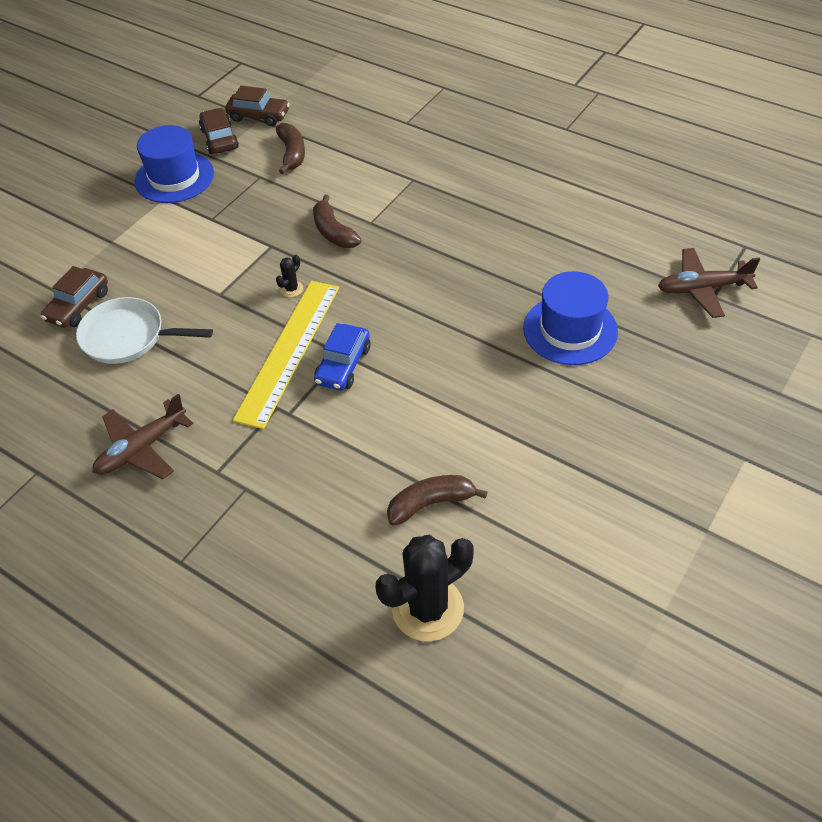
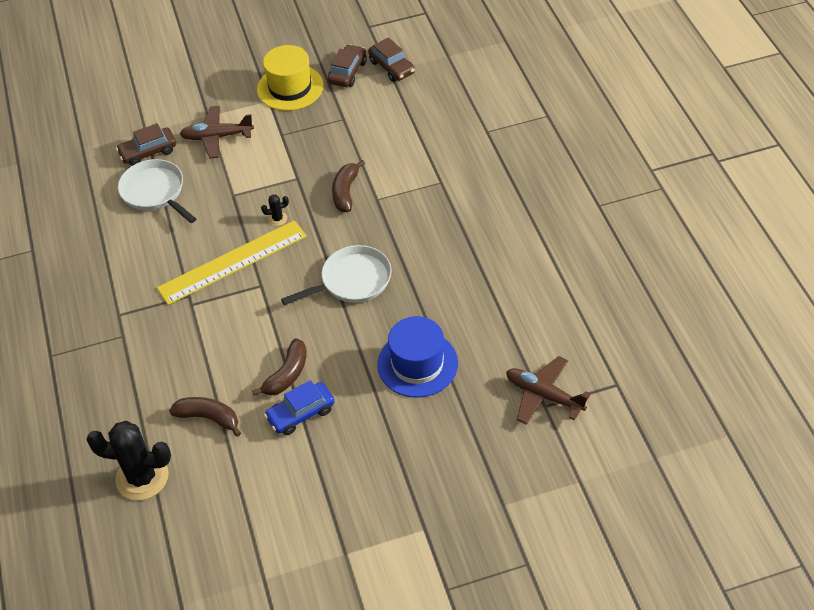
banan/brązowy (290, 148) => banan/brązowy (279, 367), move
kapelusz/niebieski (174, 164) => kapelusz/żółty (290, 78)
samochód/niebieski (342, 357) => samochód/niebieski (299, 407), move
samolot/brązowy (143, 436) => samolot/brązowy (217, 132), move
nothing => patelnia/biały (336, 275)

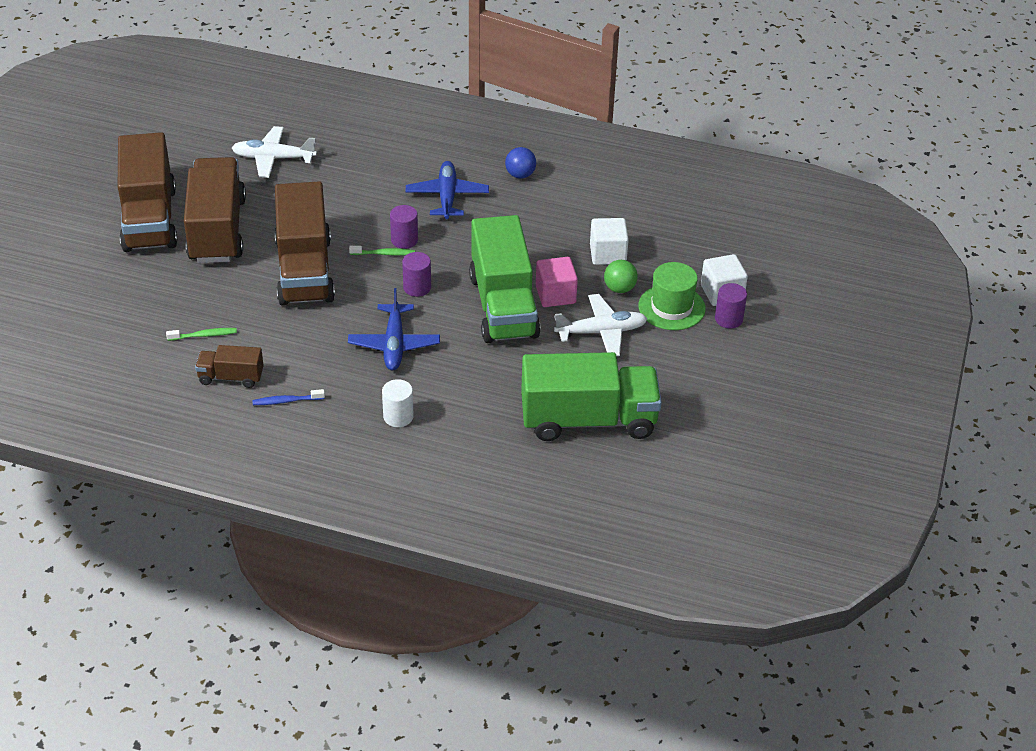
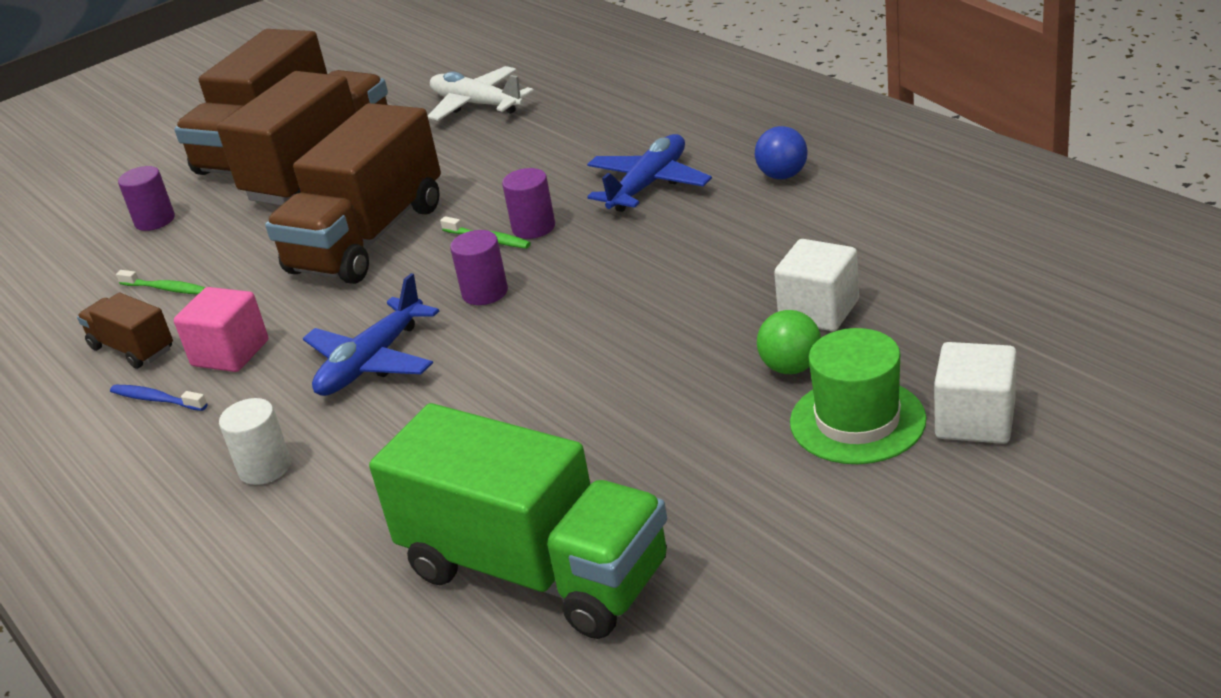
ciężarówka/zielony (505, 279) => nothing
sześcian/różowy (557, 282) => sześcian/różowy (221, 329), move
walec/fioletowy (731, 305) => walec/fioletowy (146, 198), move
samolot/biały (600, 325) => nothing

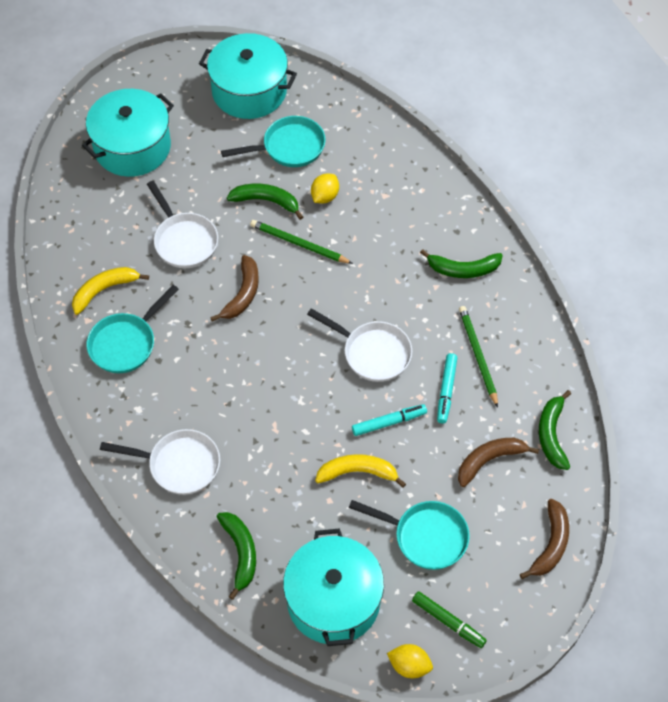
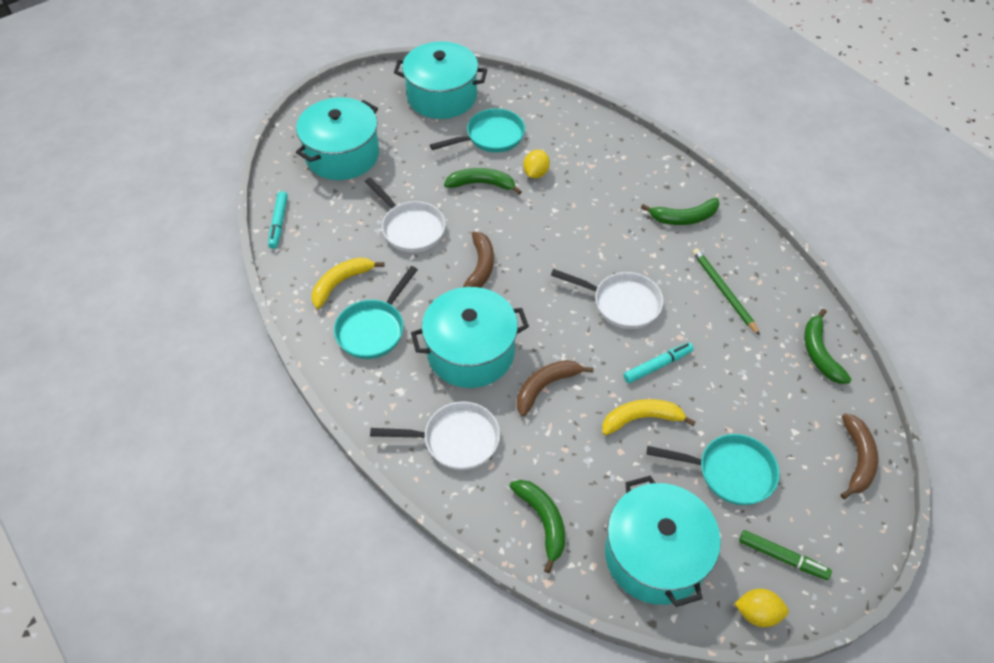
ołówek/zielony (301, 242) => nothing
flamaster/turkusowy (447, 388) => flamaster/turkusowy (278, 220), move
banan/brązowy (498, 462) => banan/brązowy (555, 388), move
nothing => garnek/turkusowy (470, 337)

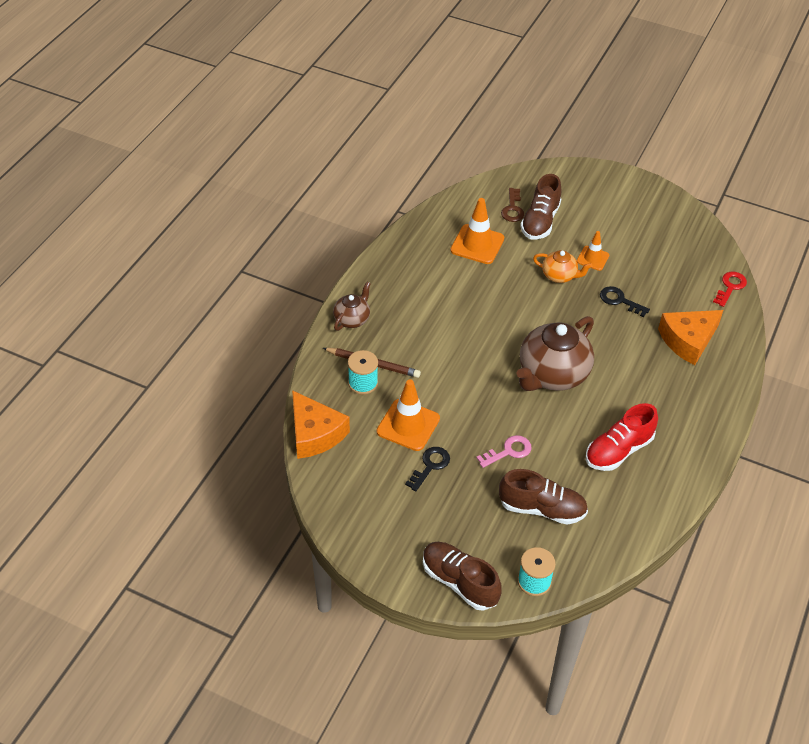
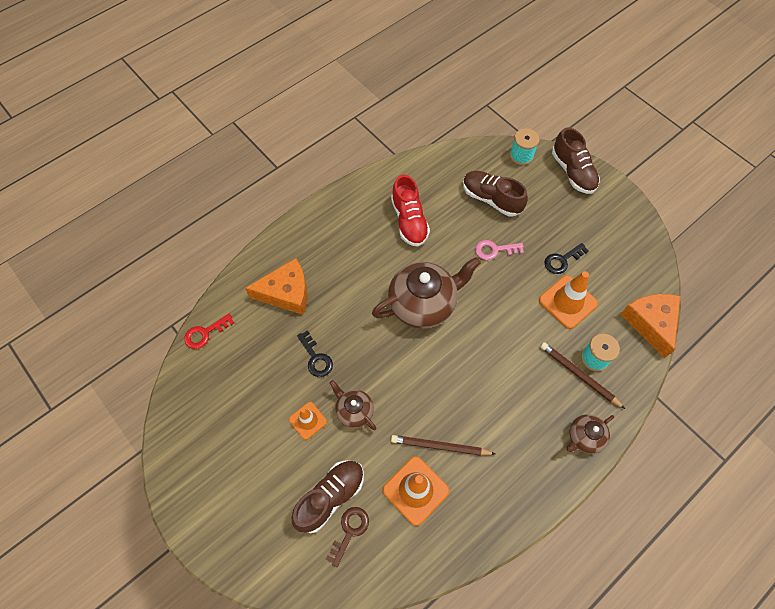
imbryk/pomarańczowy (562, 266) => imbryk/brązowy (353, 405)
but/czerwony (622, 437) => but/czerwony (410, 211), 90 degrees clockwise
nothing => ołówek/brązowy (443, 445)

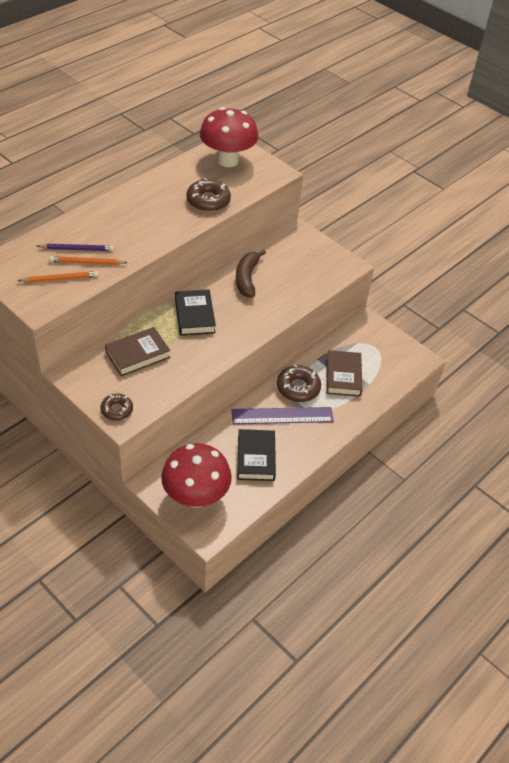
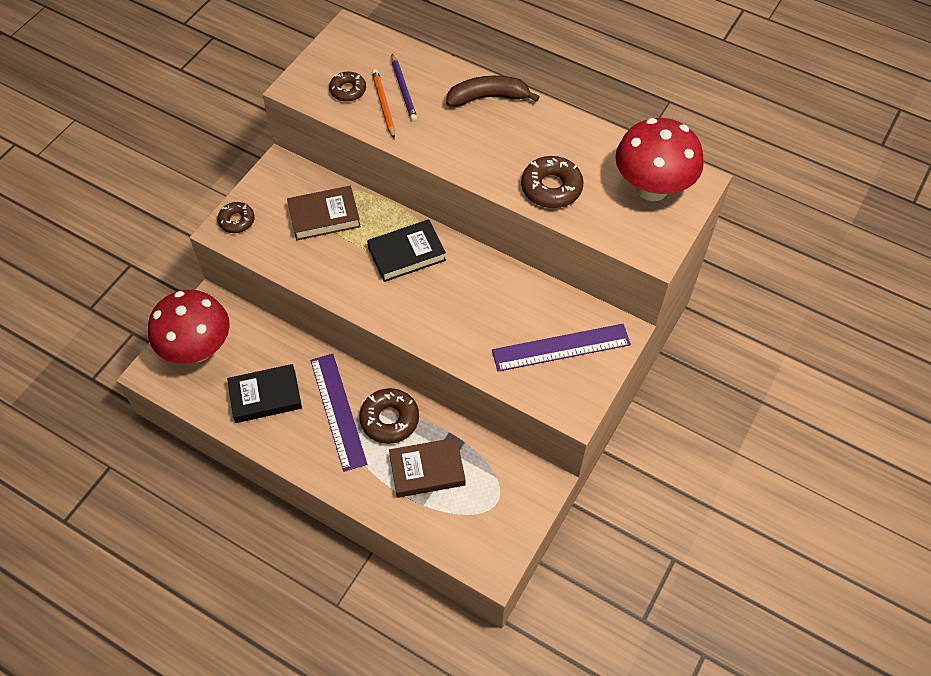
banan/brązowy (251, 274) => banan/brązowy (493, 91), move
ołówek/pomarańczowy (58, 277) => donut/brązowy (347, 87)
książka/brązowy (138, 352) => książka/brązowy (324, 213), 60 degrees counterclockwise
nothing => linijka/fioletowy (561, 348)

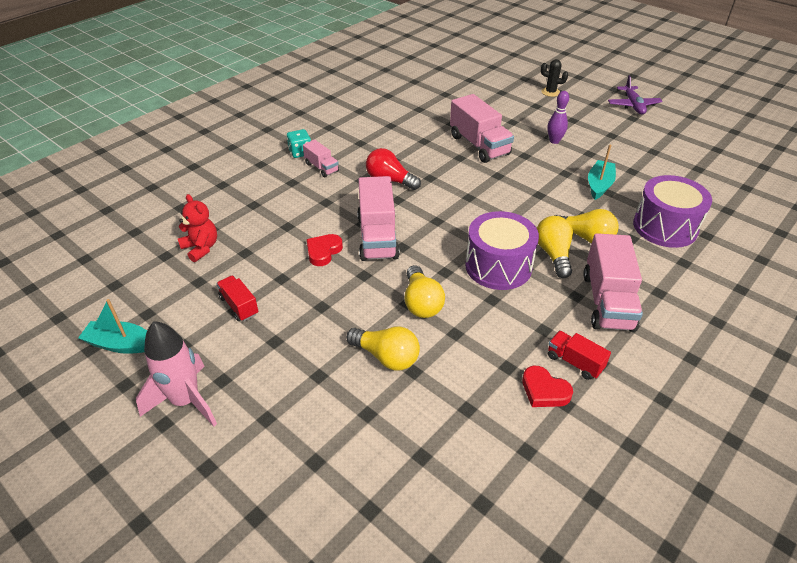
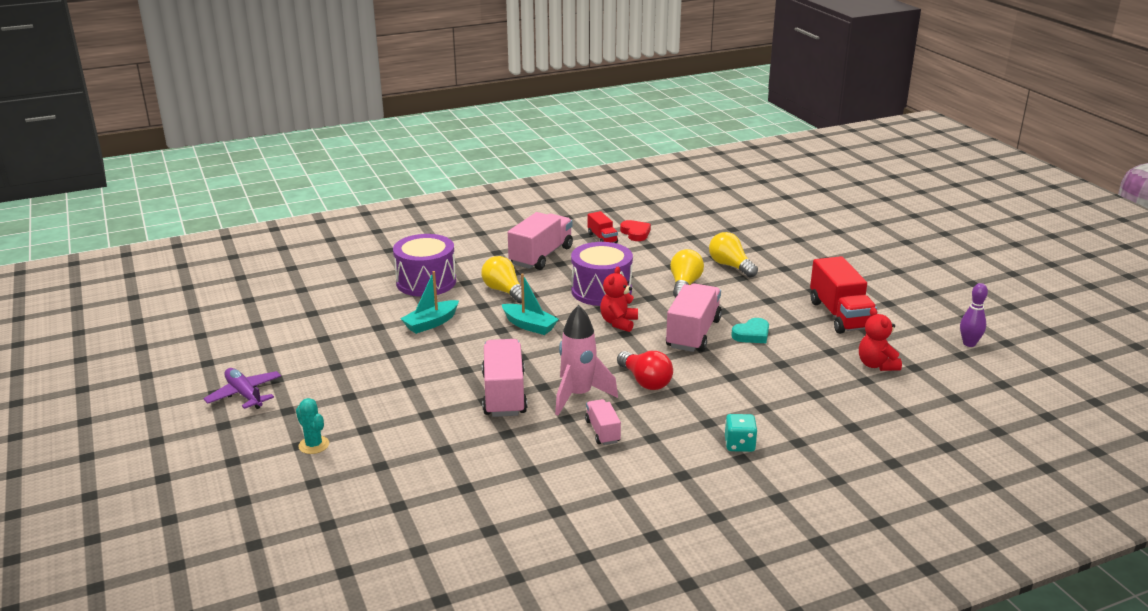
kaktus/czarny (554, 78) => kaktus/turkusowy (312, 426)
samolot/fioletowy (635, 95) => samolot/fioletowy (242, 388), 60 degrees counterclockwise
kręgiel/fioletowy (558, 117) => kręgiel/fioletowy (974, 315), move
ciężarówka/różowy (321, 159) => ciężarówka/różowy (603, 422), move
żarówka/żółty (555, 247) => nothing
serce/czerwony (325, 250) => serce/turkusowy (750, 330)
ciężarówka/czerwony (237, 298) => ciężarówka/czerwony (843, 295), x1.87
łódka/turkusowy (112, 326) => łódka/turkusowy (530, 304), move
rakieta/różowy (176, 374) => rakieta/różowy (586, 360), move
nothing => miś/czerwony (619, 299)

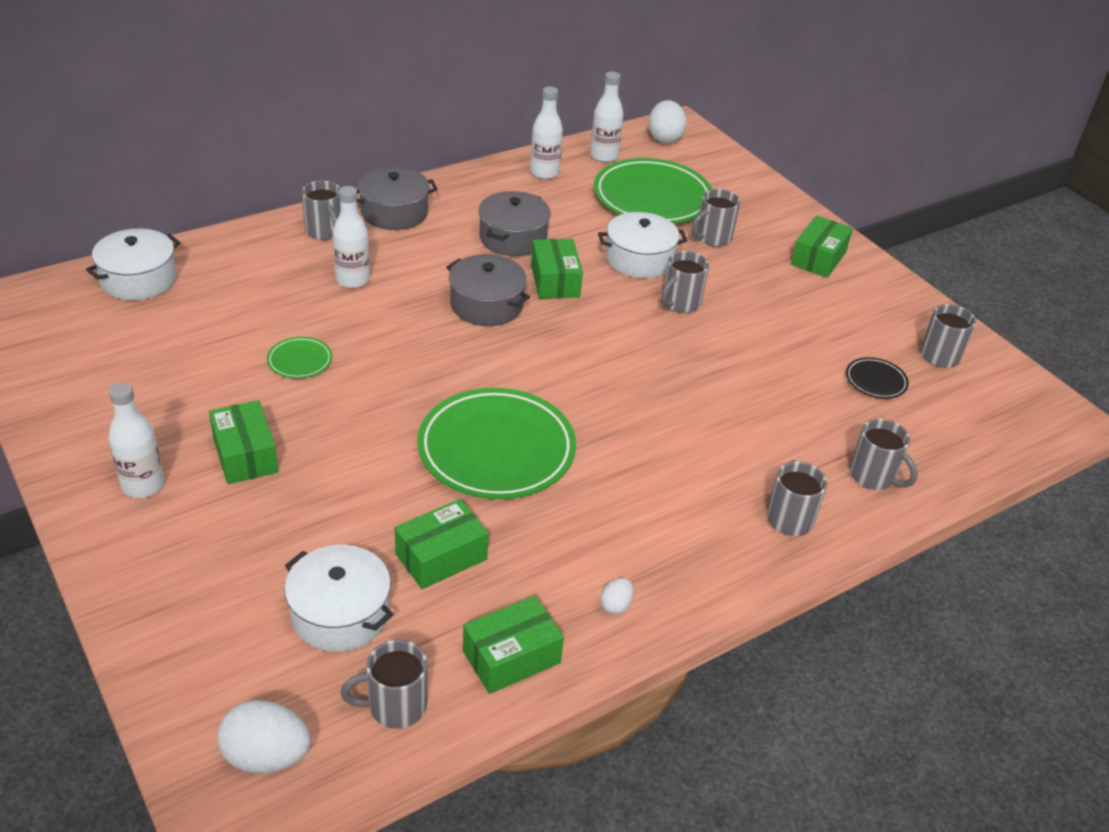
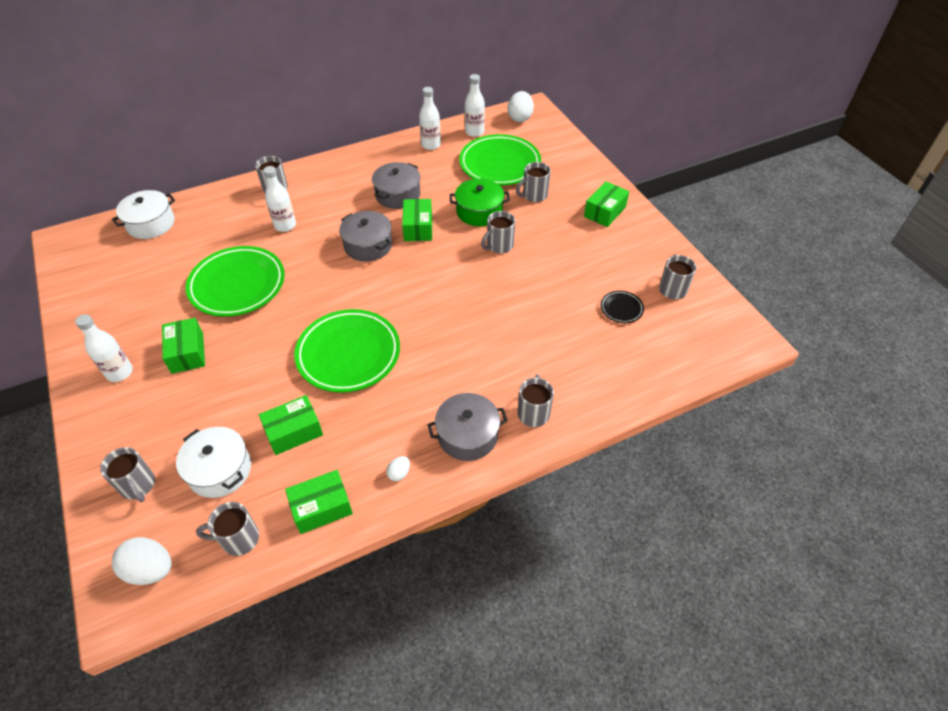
garnek/szary (397, 198) => garnek/szary (467, 427), move
garnek/biały (642, 245) => garnek/zielony (480, 202)
talerz/zielony (299, 358) => talerz/zielony (235, 281), x2.30
kubek/szary (884, 454) => kubek/szary (127, 474), move

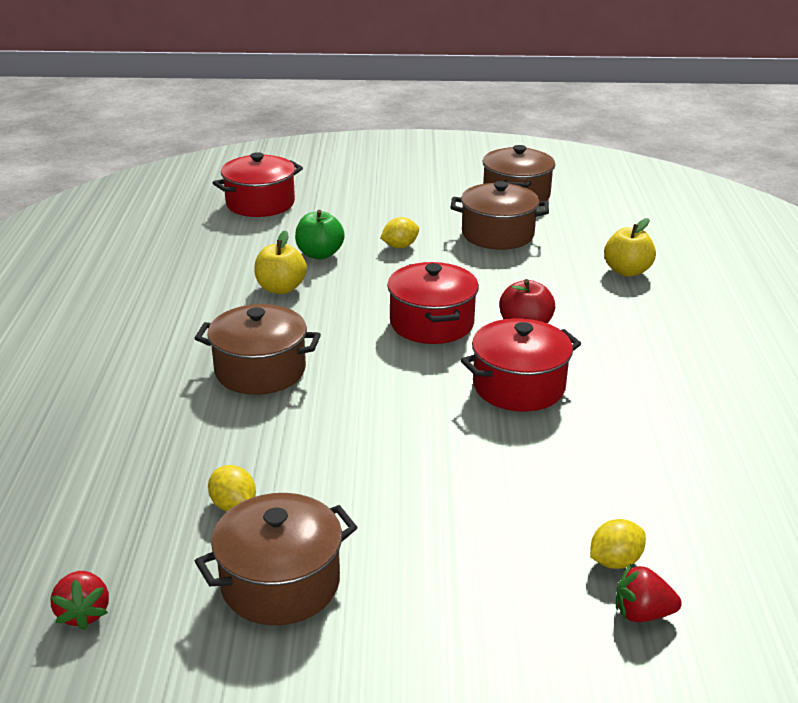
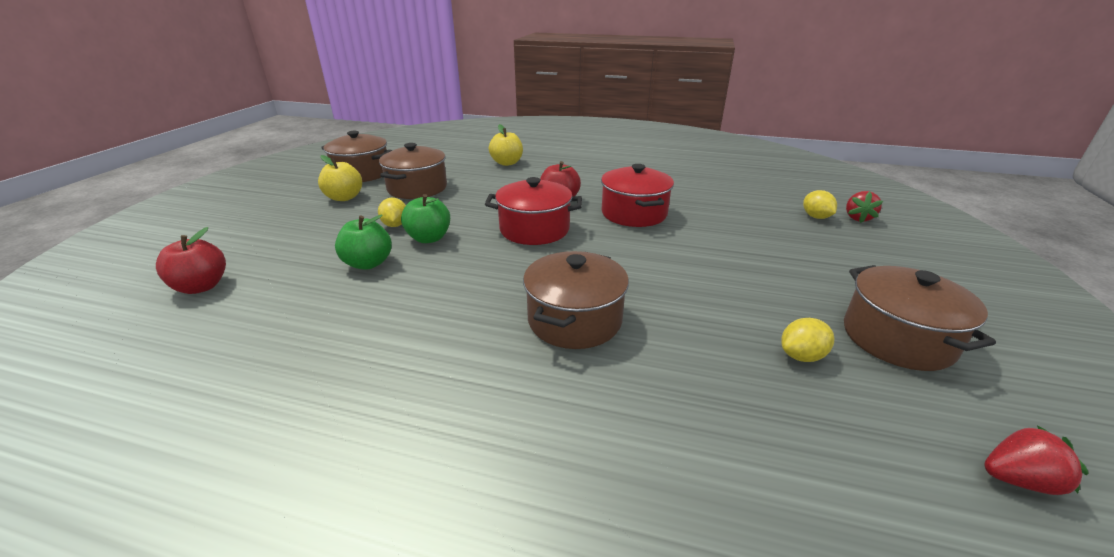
garnek/czerwony (258, 184) => jabłko/czerwony (191, 260)
jabłko/żółty (280, 262) => jabłko/żółty (340, 178), move
nothing => jabłko/zielony (425, 218)

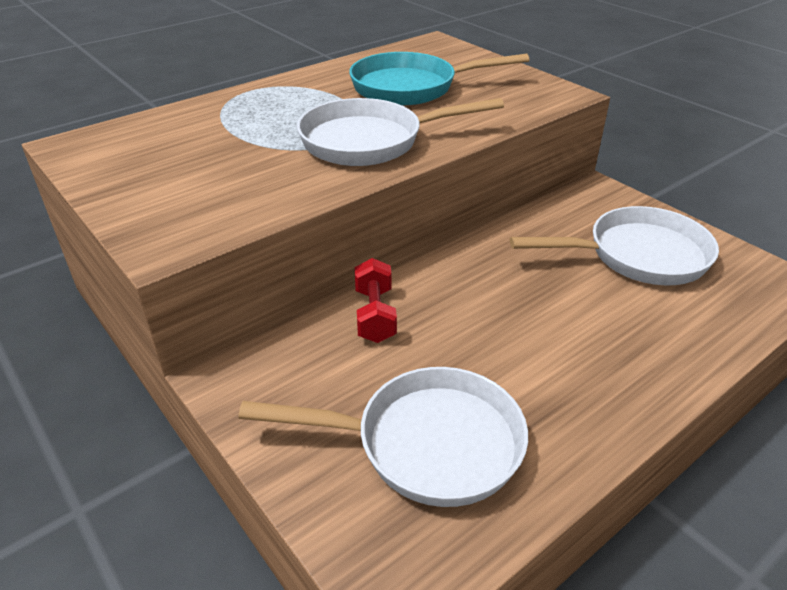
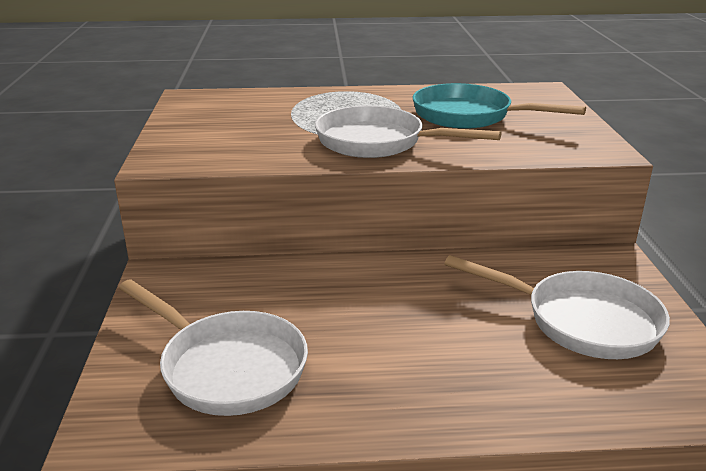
hantel/czerwony (375, 300) => nothing

